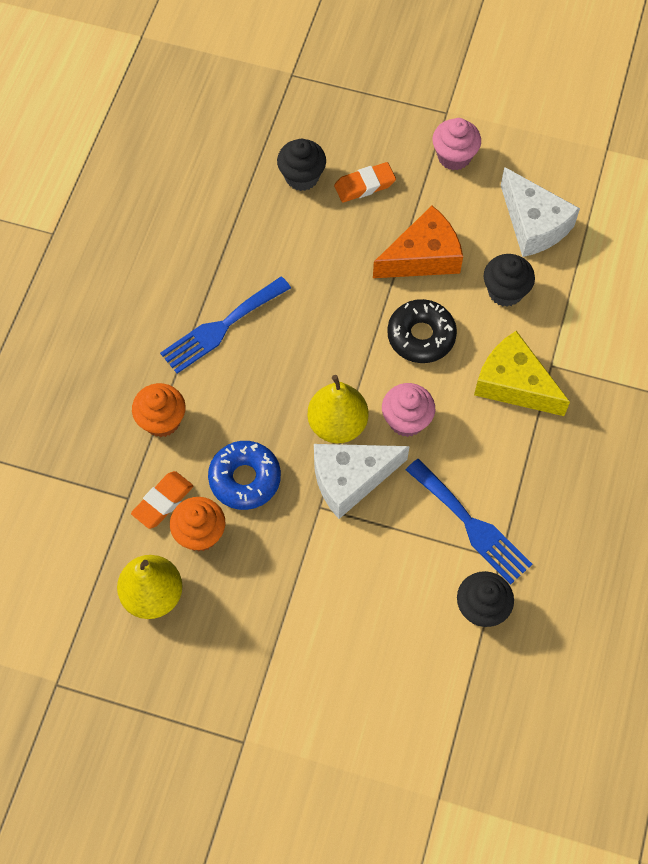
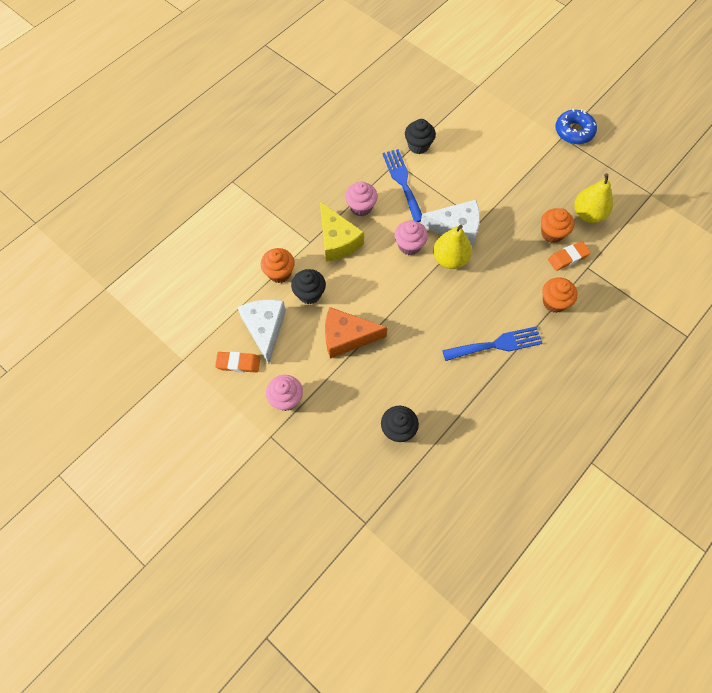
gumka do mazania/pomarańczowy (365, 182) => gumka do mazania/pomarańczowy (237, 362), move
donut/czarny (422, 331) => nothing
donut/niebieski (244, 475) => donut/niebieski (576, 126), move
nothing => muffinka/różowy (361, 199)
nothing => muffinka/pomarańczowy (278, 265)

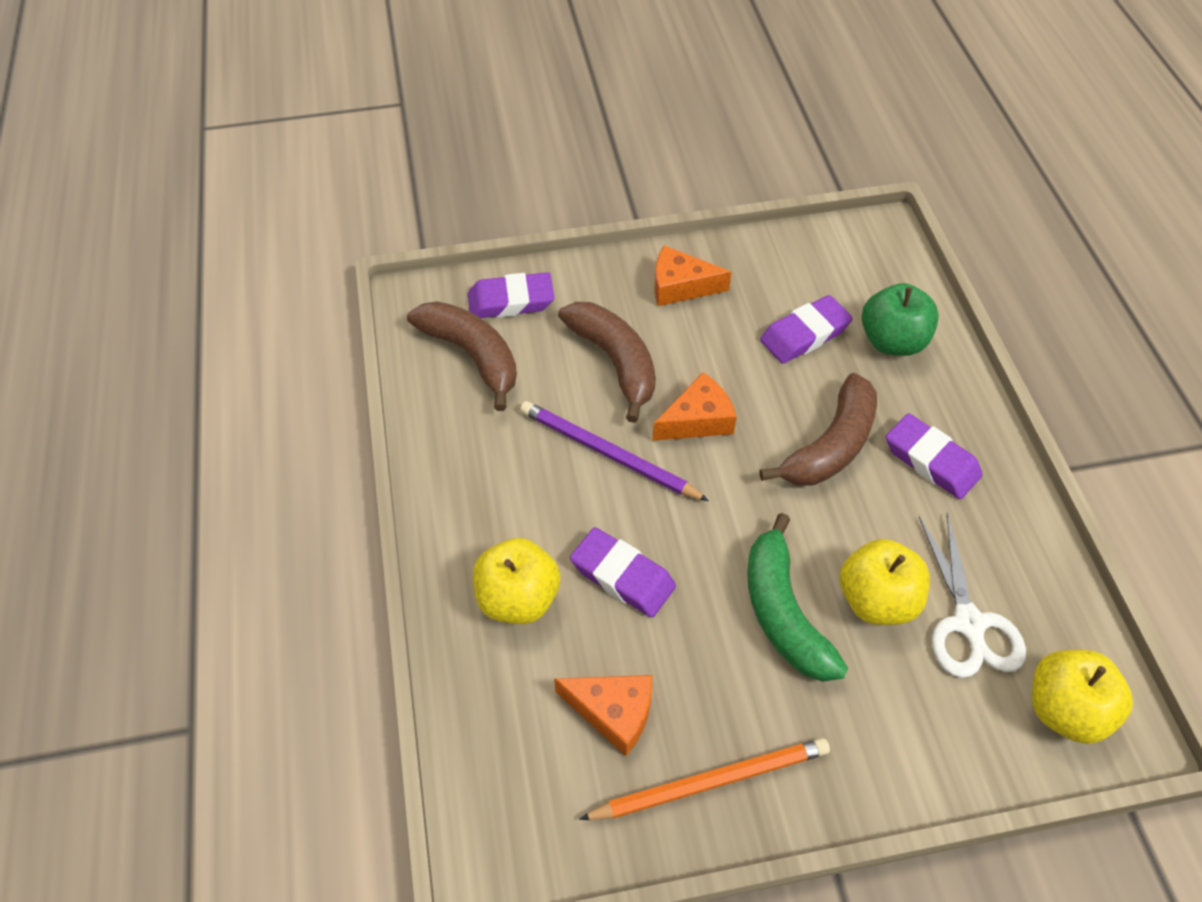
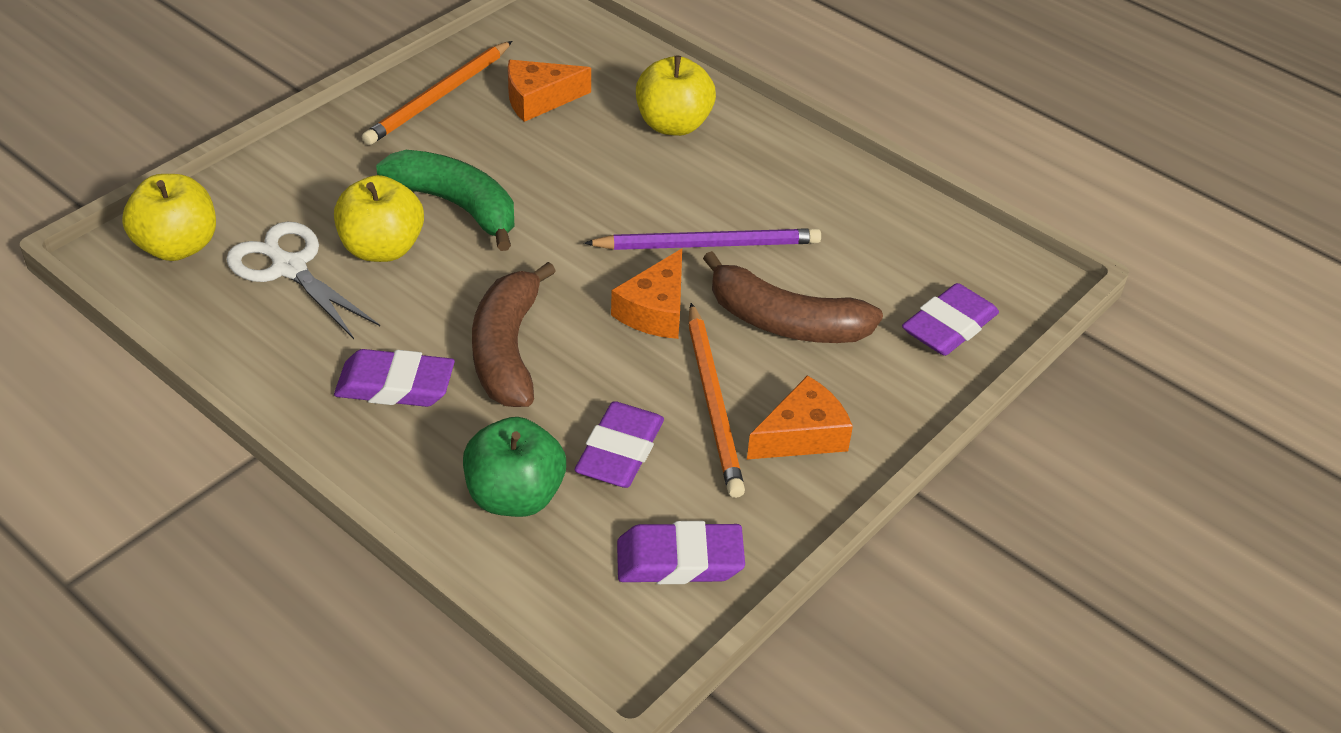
banan/brązowy (462, 356) => nothing
gumka do mazania/fioletowy (623, 572) => gumka do mazania/fioletowy (681, 552), move
nothing => ołówek/pomarańczowy (716, 400)

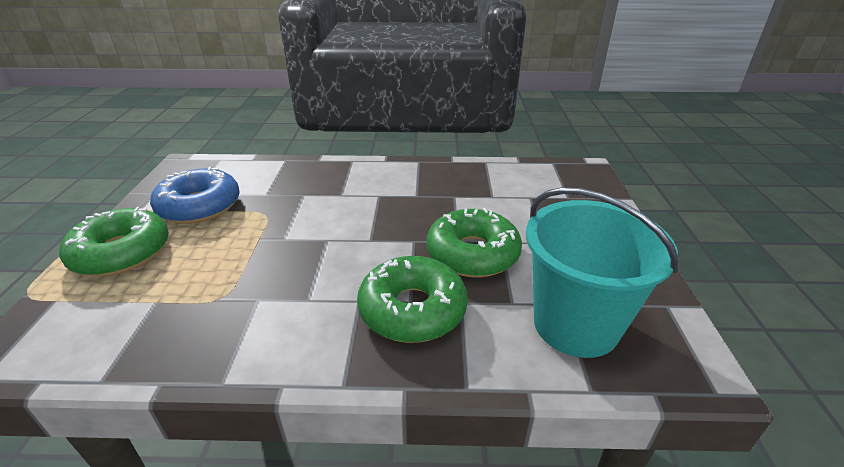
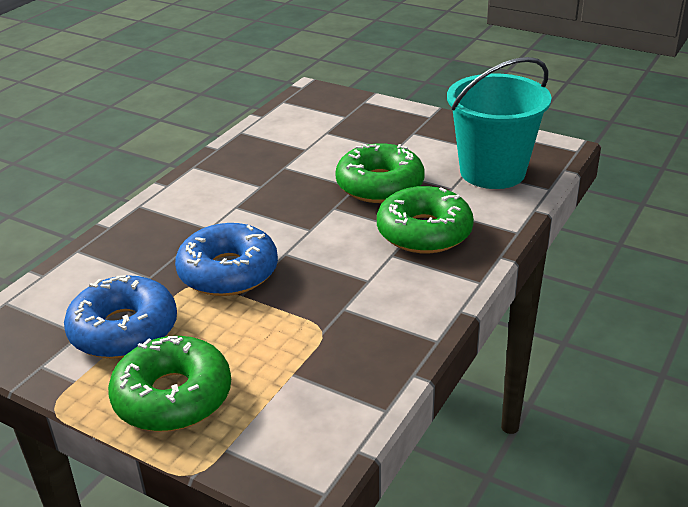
nothing => donut/niebieski (226, 259)

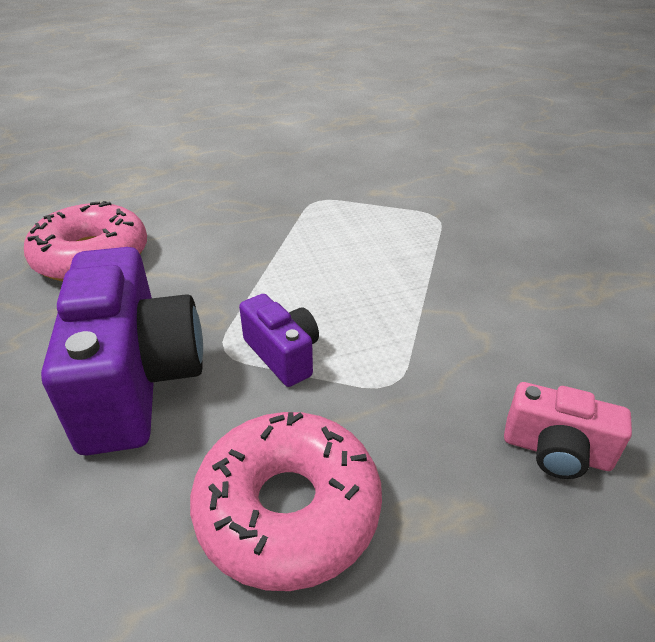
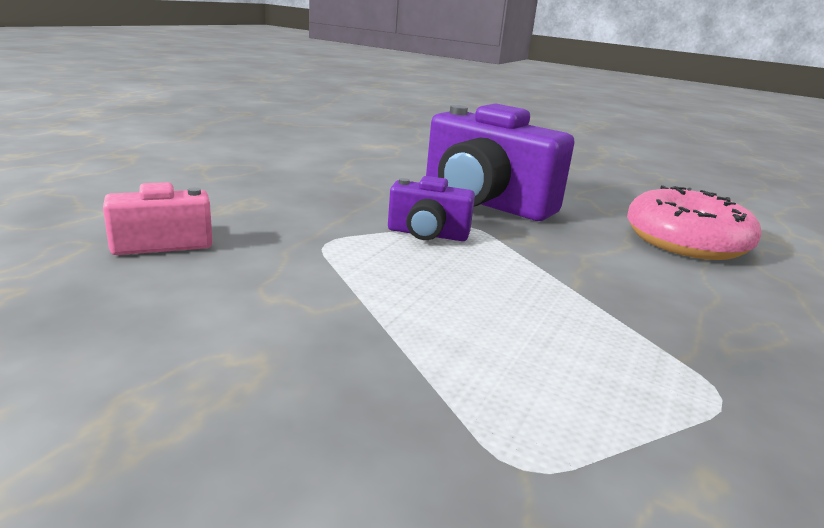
donut/różowy (286, 501) => nothing

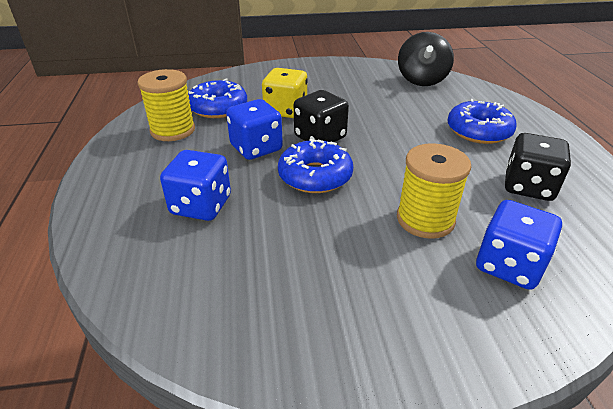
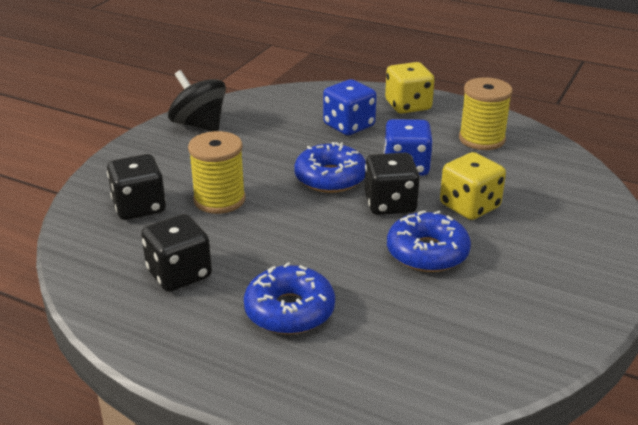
bączek/czarny (426, 59) => bączek/czarny (197, 101), move
donut/niebieski (217, 98) => donut/niebieski (429, 241), move
kostka do gry/niebieski (519, 245) => kostka do gry/czarny (136, 187)
nothing => kostka do gry/żółty (410, 88)

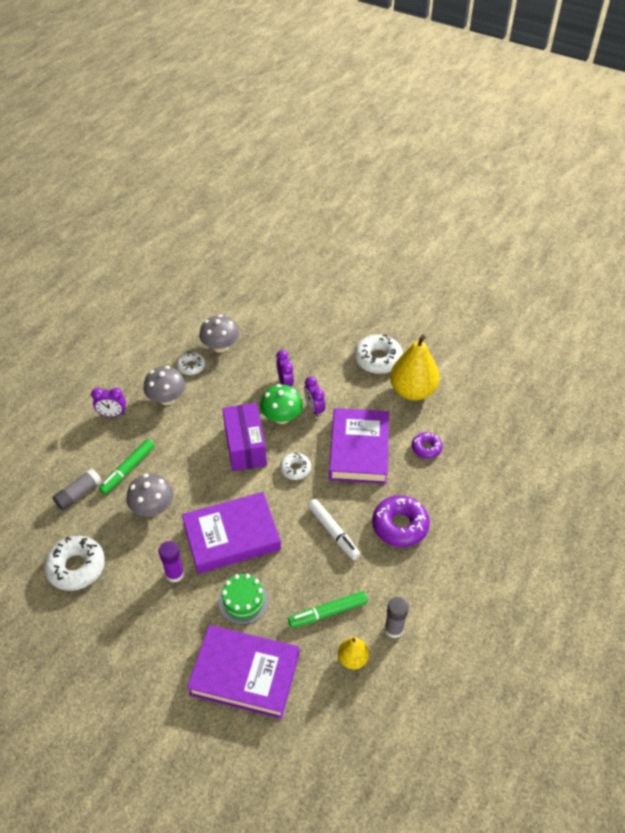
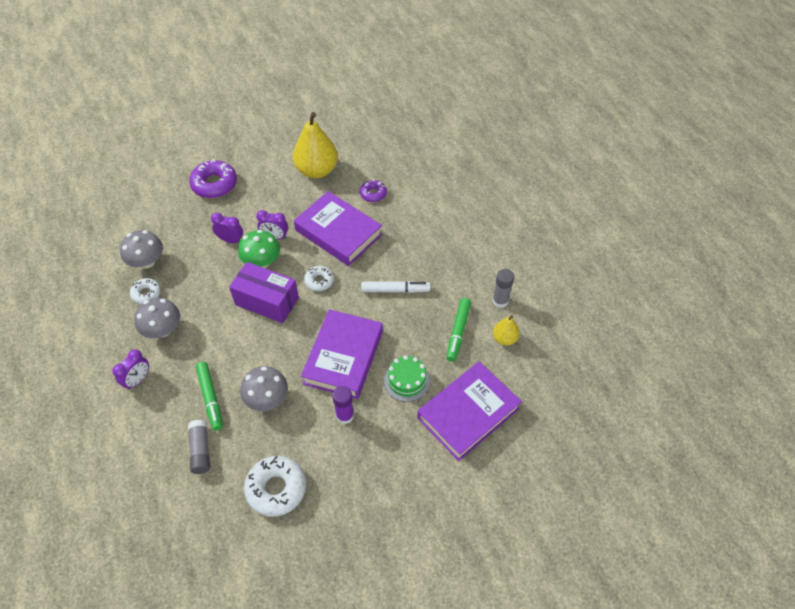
donut/biały (378, 354) => nothing
donut/fioletowy (401, 521) => donut/fioletowy (213, 178), move

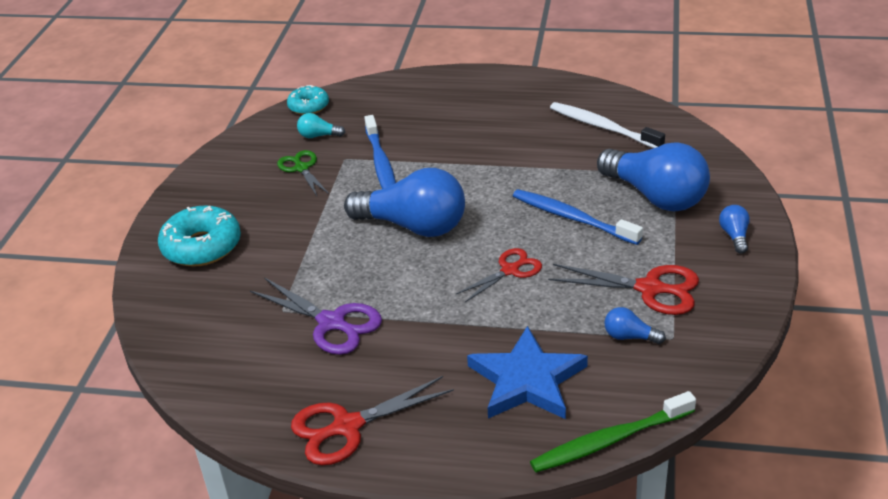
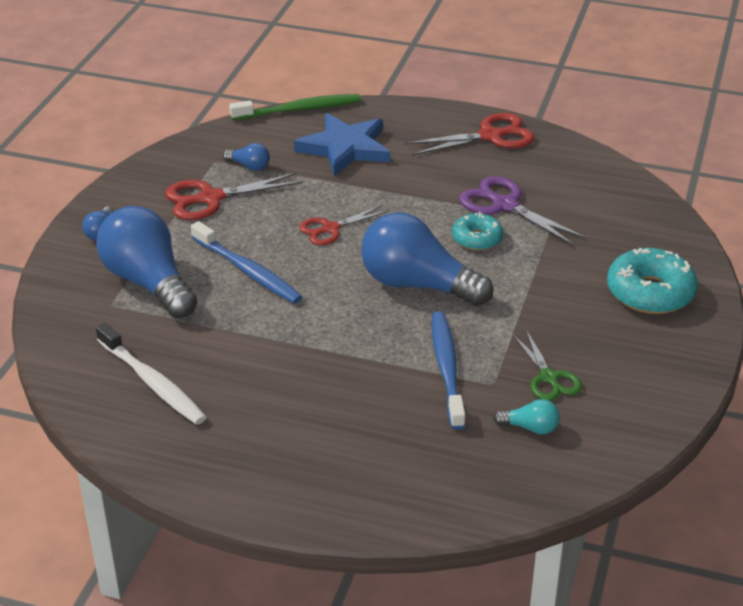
donut/turkusowy (308, 100) => donut/turkusowy (477, 231), move
nożyczki/czerwony (623, 289) => nożyczki/czerwony (234, 196), 45 degrees counterclockwise

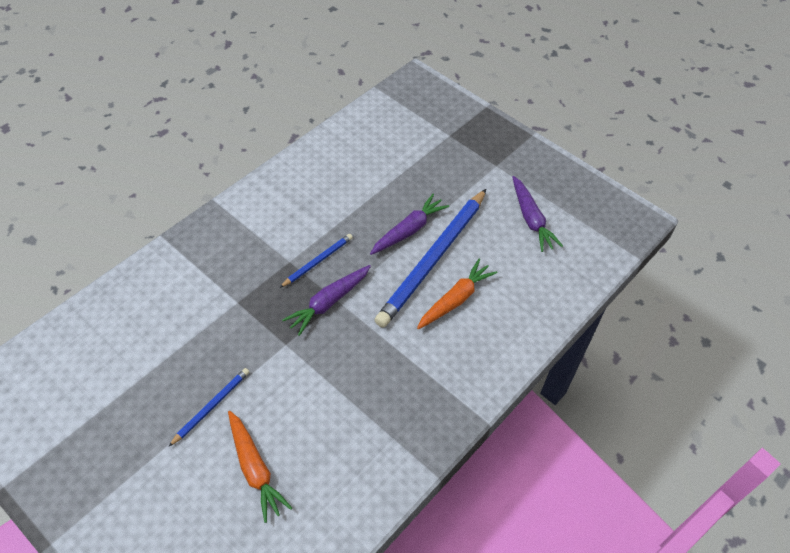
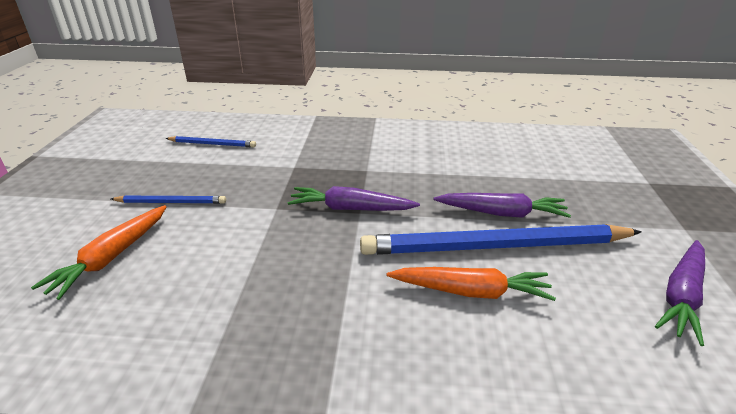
ołówek/niebieski (316, 261) => ołówek/niebieski (210, 141), move

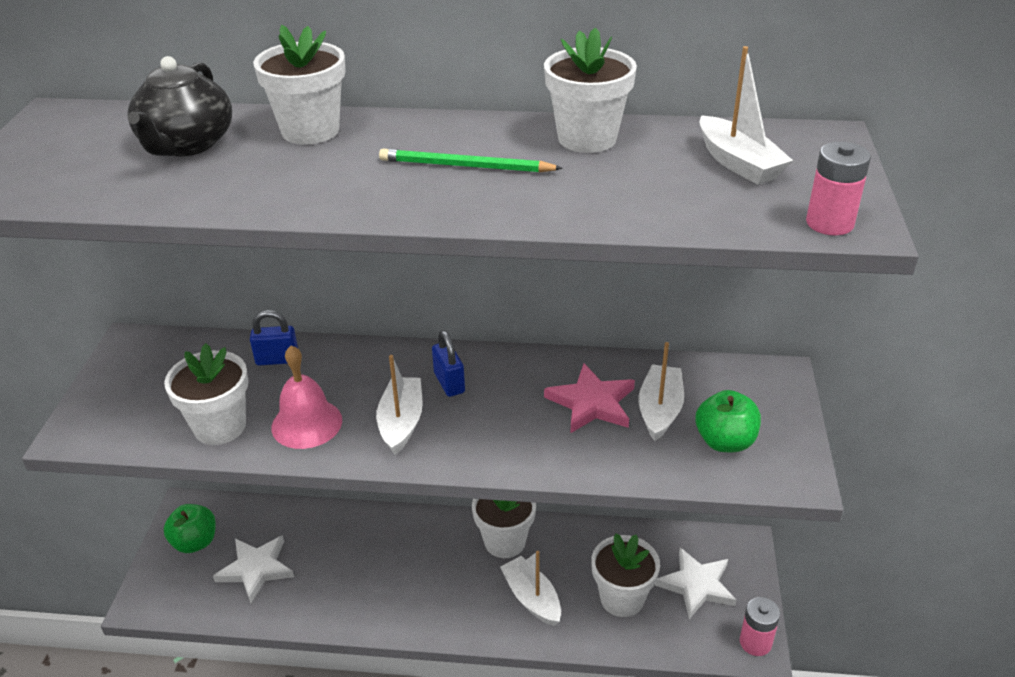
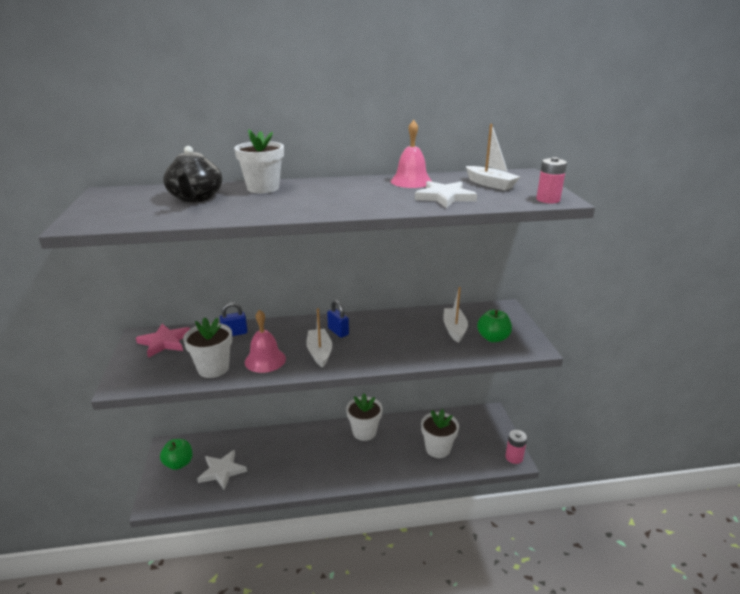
doniczka/biały (590, 90) => dzwonek/różowy (411, 154)
ołówek/zielony (471, 161) => nothing
gwiazda/różowy (589, 398) => gwiazda/różowy (163, 341), move
gwiazda/biały (696, 583) => gwiazda/biały (446, 194), move
łódka/biały (530, 588) => nothing

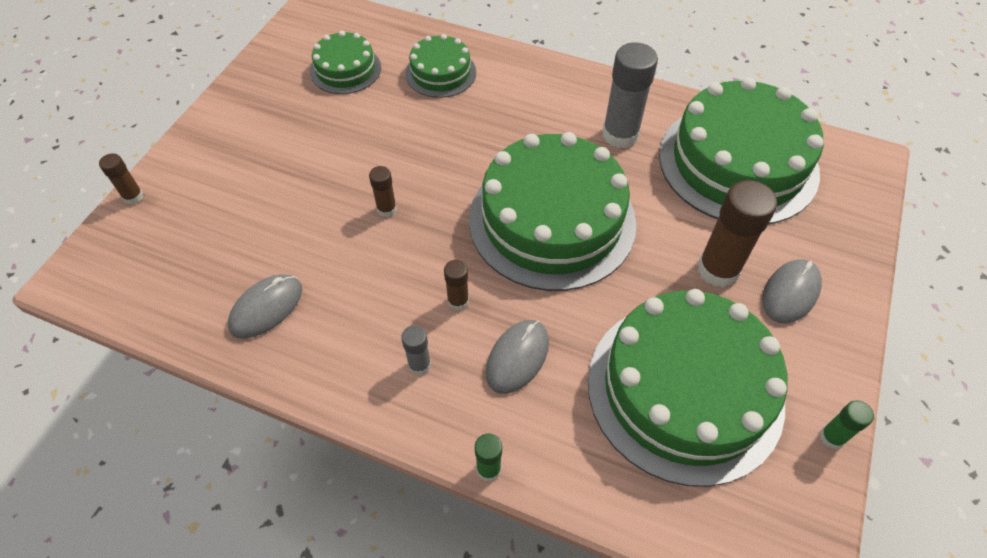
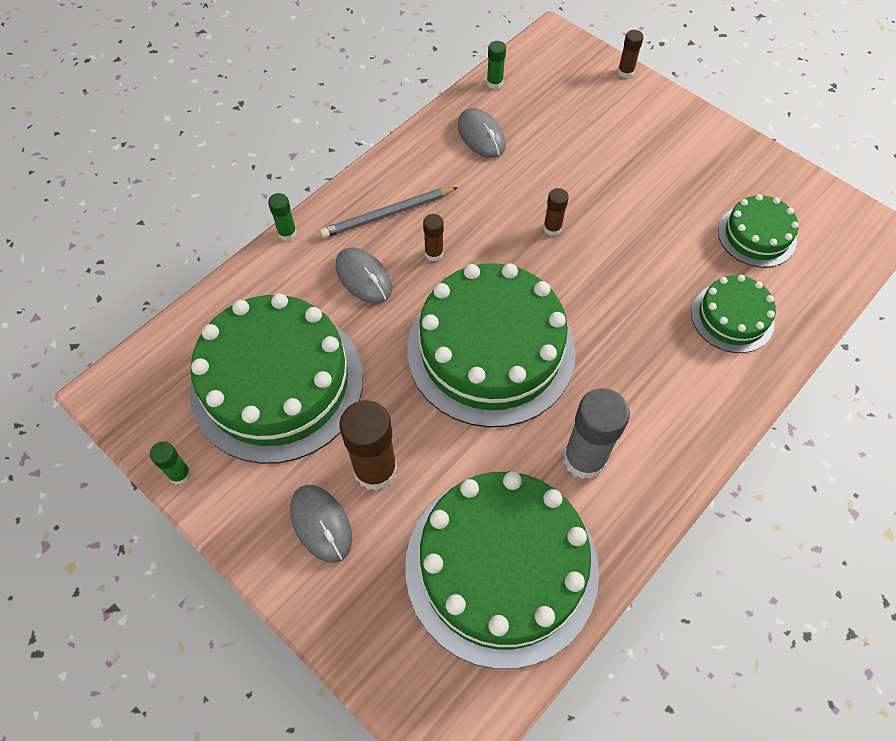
klej w sztyfcie/szary (416, 350) => ołówek/szary (389, 212)
nothing => klej w sztyfcie/zielony (496, 65)

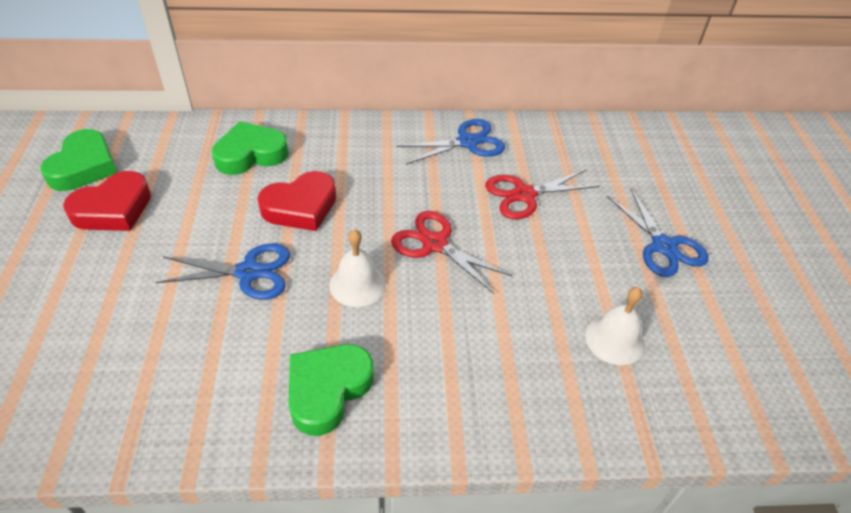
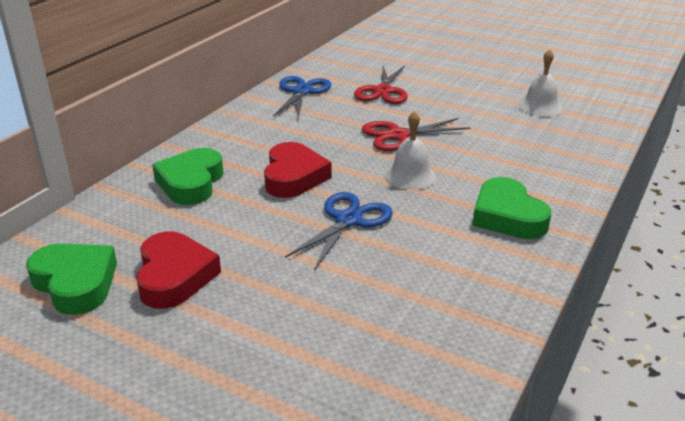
nożyczki/niebieski (658, 233) => nothing

